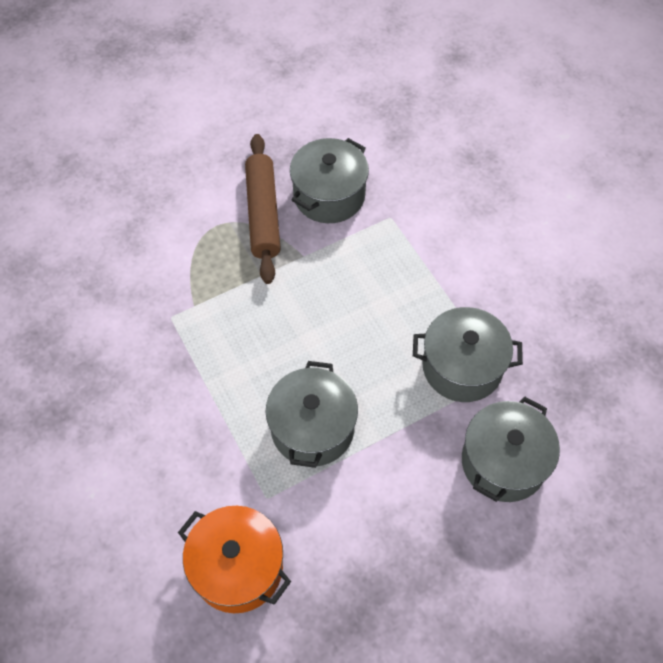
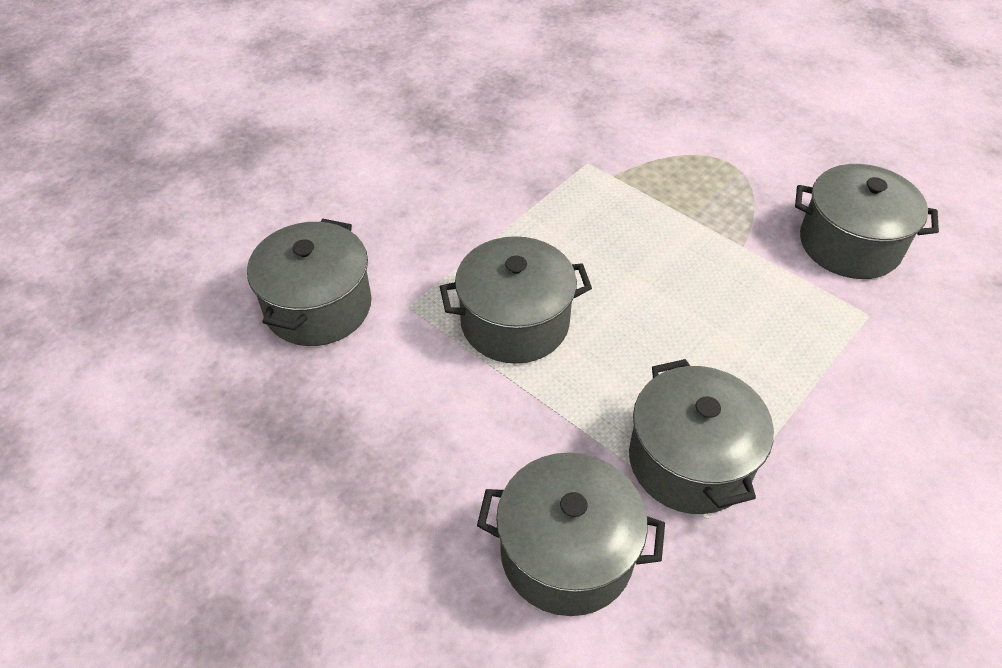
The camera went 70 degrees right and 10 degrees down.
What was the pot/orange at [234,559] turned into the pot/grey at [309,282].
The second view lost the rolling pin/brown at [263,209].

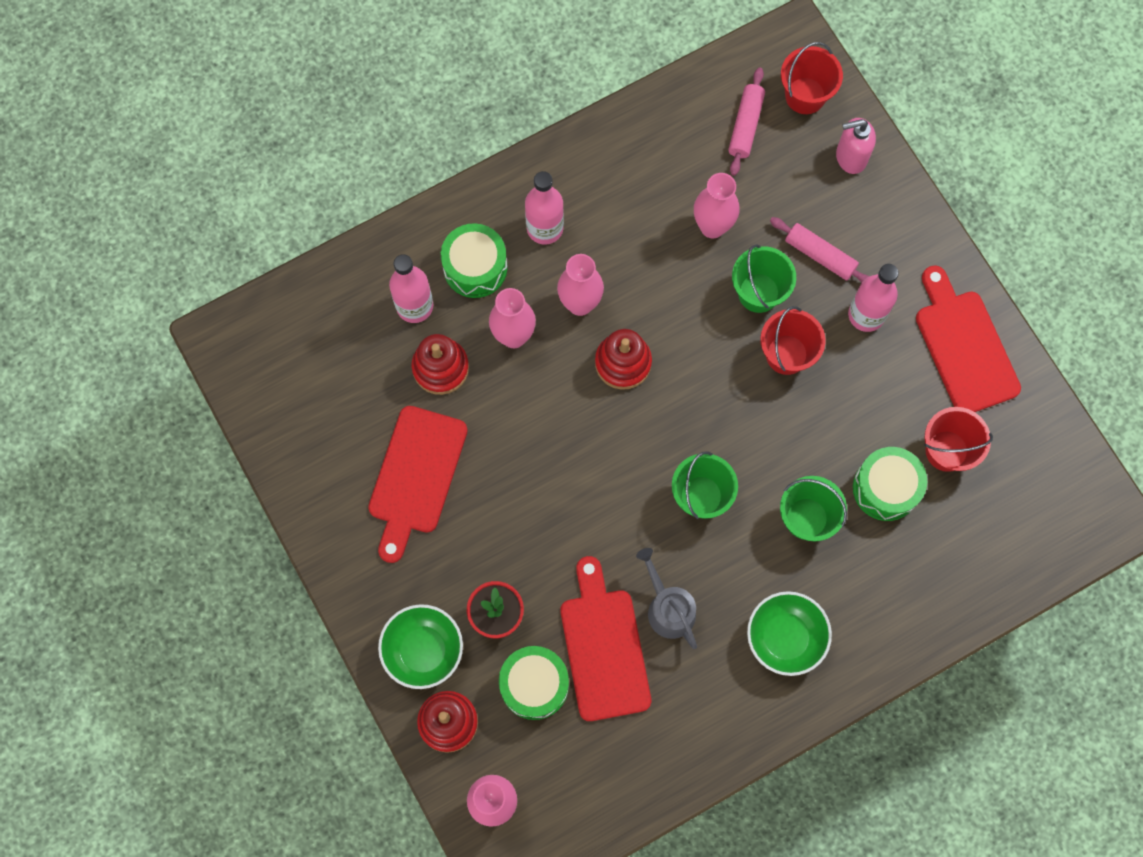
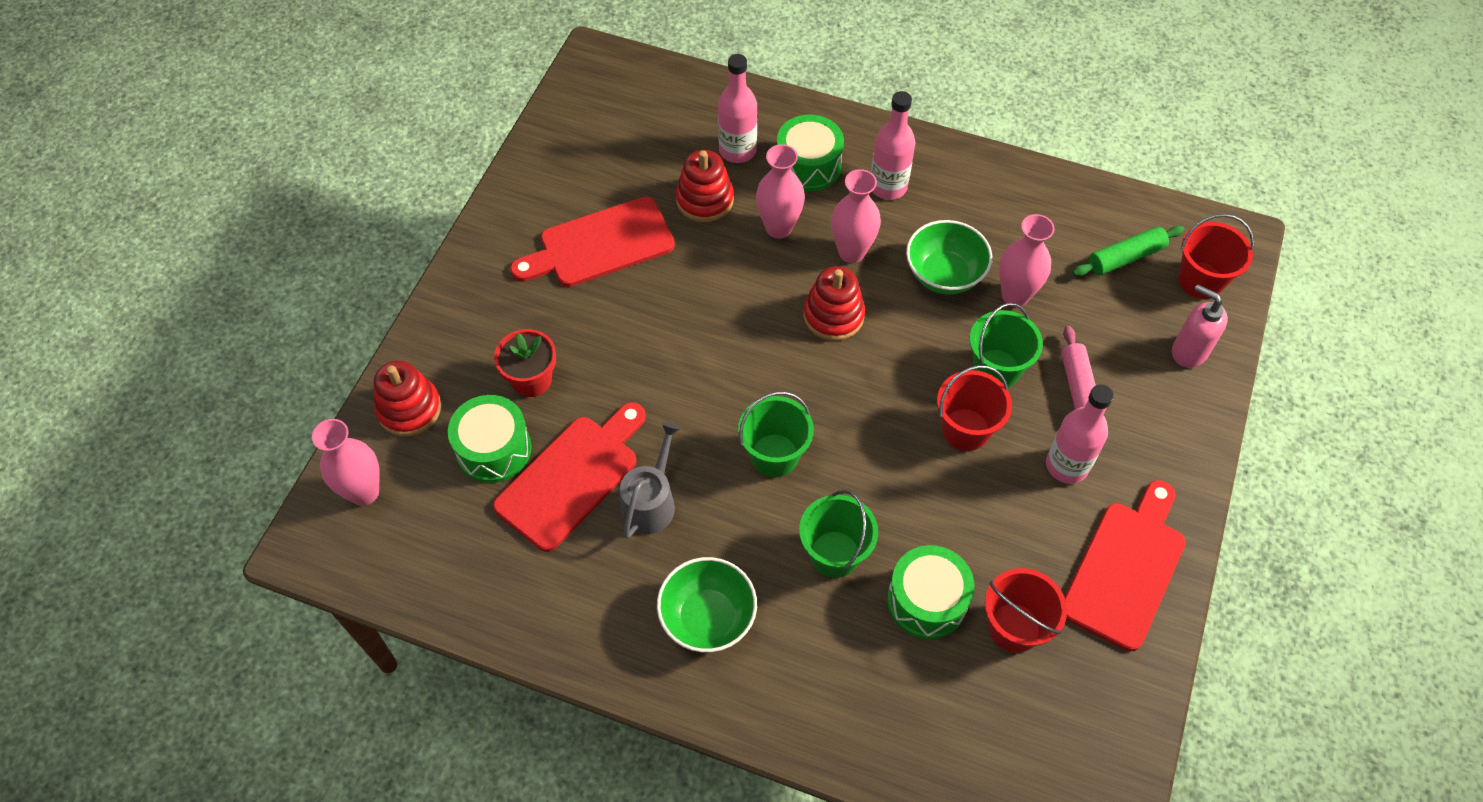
The camera went 50 degrees right and 15 degrees down.
The bowl/green ended up elsewhere, having gone from [420,646] to [949,257].
What was the rolling pin/pink at [746,121] turned into the rolling pin/green at [1128,251].

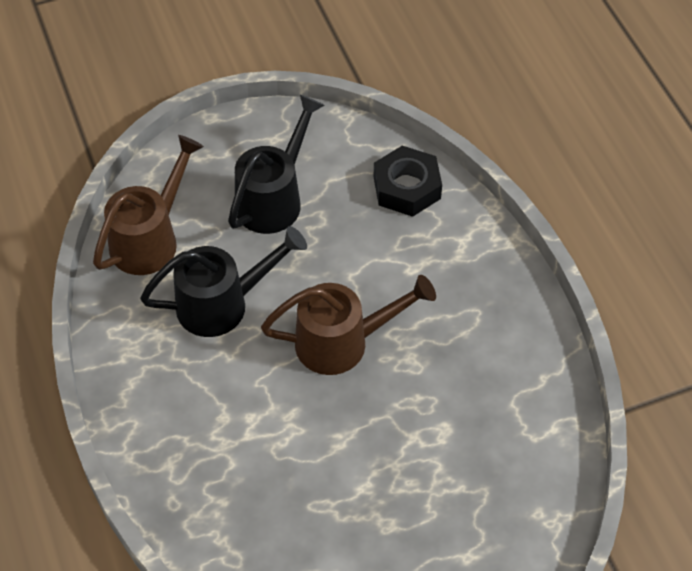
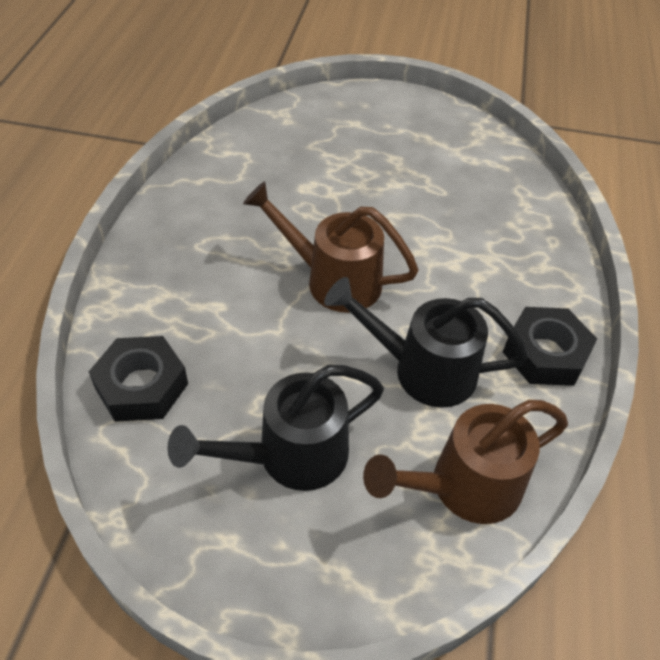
The camera went 150 degrees left and 5 degrees down.
The second view gained the nut/black at [550,346].

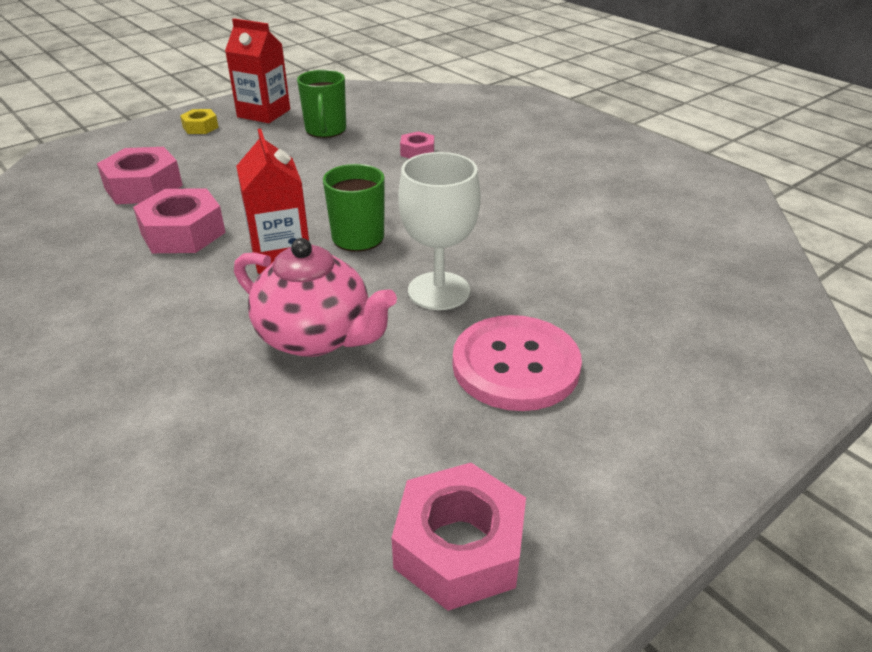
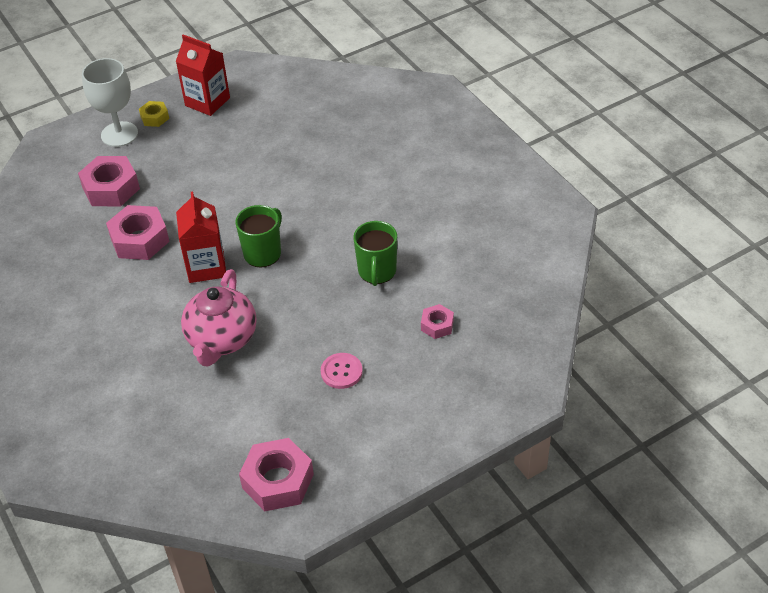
The camera went 10 degrees right and 10 degrees up.
The teapot/pink at [315,297] ended up facing another way, 60 degrees clockwise from before.
The mug/green ended up elsewhere, having gone from [321,104] to [375,253].
The goblet/white ended up elsewhere, having gone from [439,231] to [110,102].
The nut/pink ended up elsewhere, having gone from [417,145] to [437,321].
The size of the button/pink at [517,363] changed by a factor of 0.52.

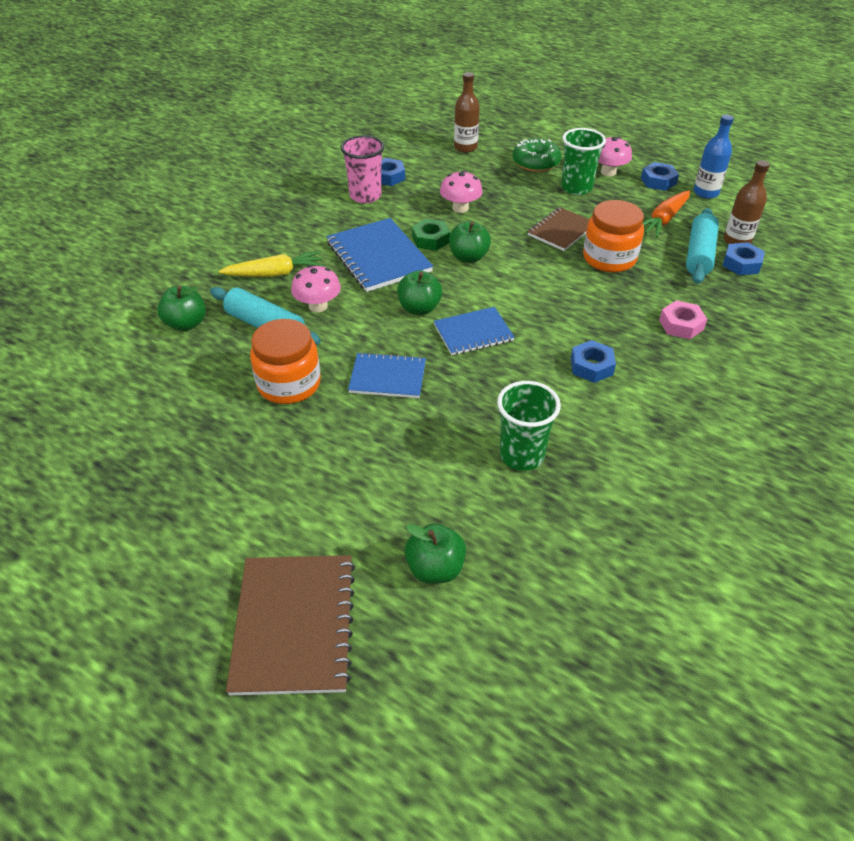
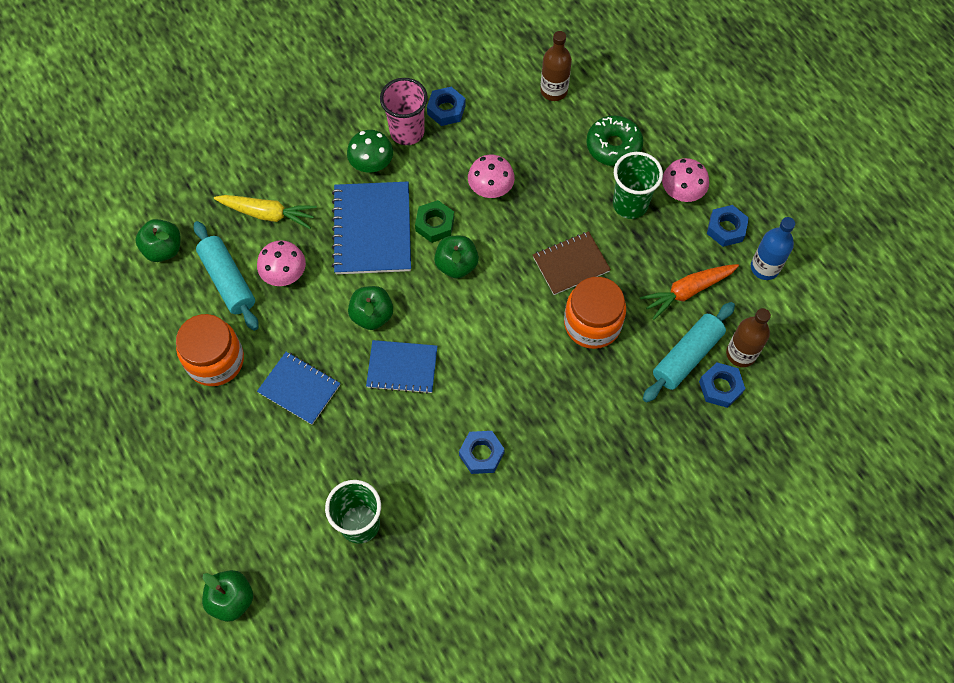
The camera went 25 degrees right and 20 degrees up.
The second view lost the notebook/brown at [290,625].
The second view lost the nut/pink at [683,319].
The second view gained the mushroom/green at [370,151].

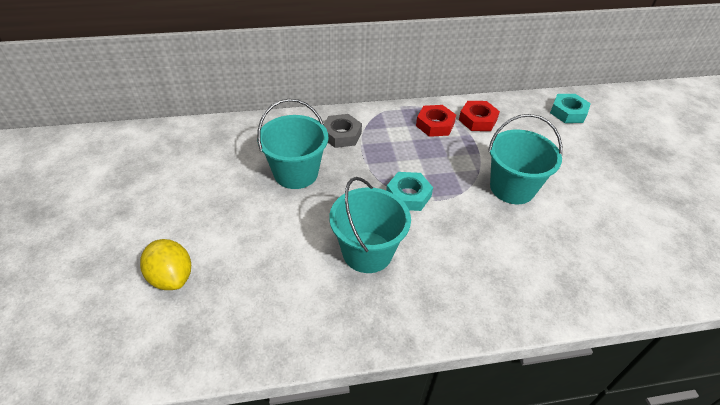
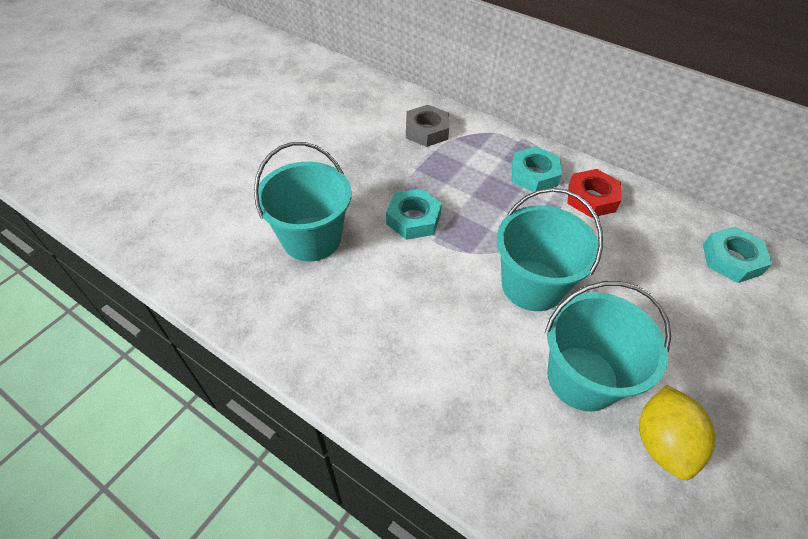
The camera went 45 degrees right and 5 degrees up.
The lemon/yellow ended up elsewhere, having gone from [165,264] to [677,432].
The bucket/turquoise ended up elsewhere, having gone from [292,144] to [608,346].
What was the nut/red at [436,121] turned into the nut/turquoise at [537,169].

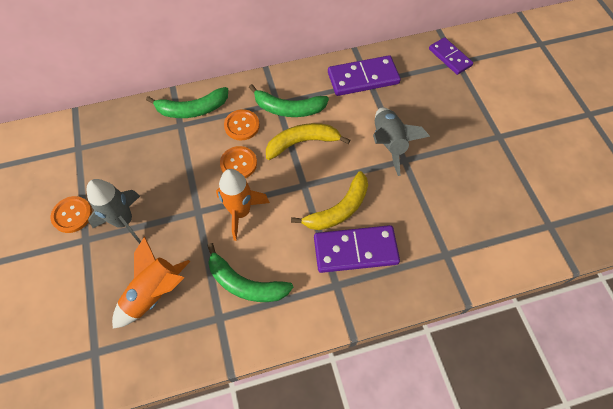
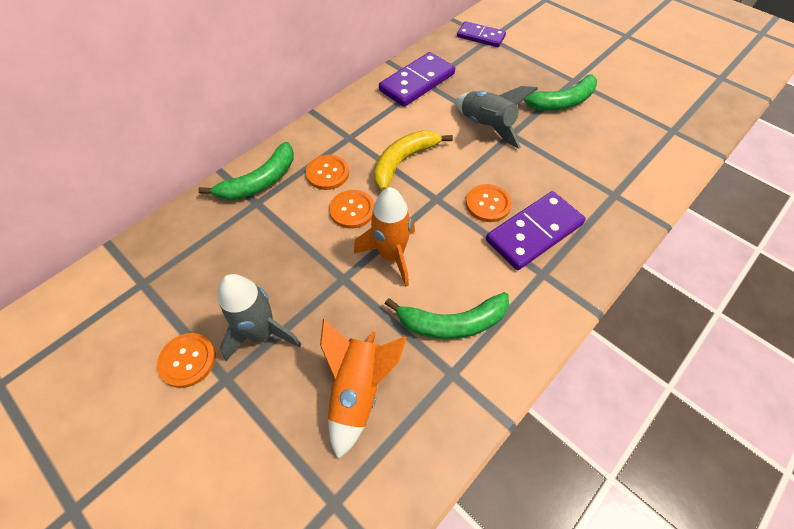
The camera went 30 degrees left and 5 degrees down.
The banana/green ended up elsewhere, having gone from [289,100] to [560,92].
Where the banana/yellow stood at [329,200], the button/orange came to stand at [489,203].

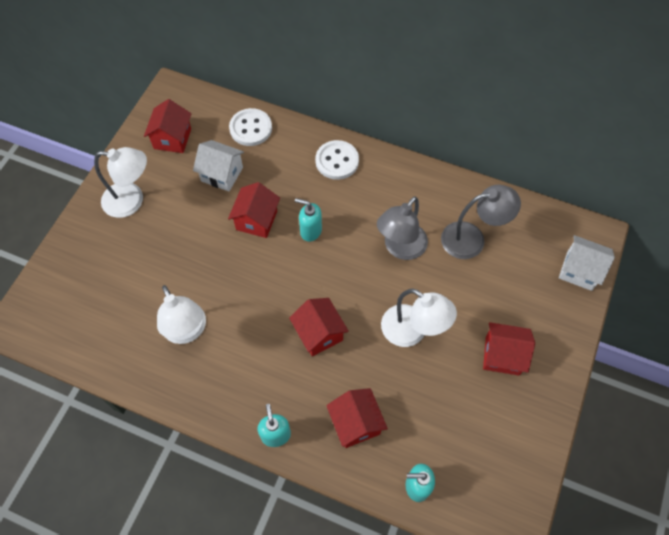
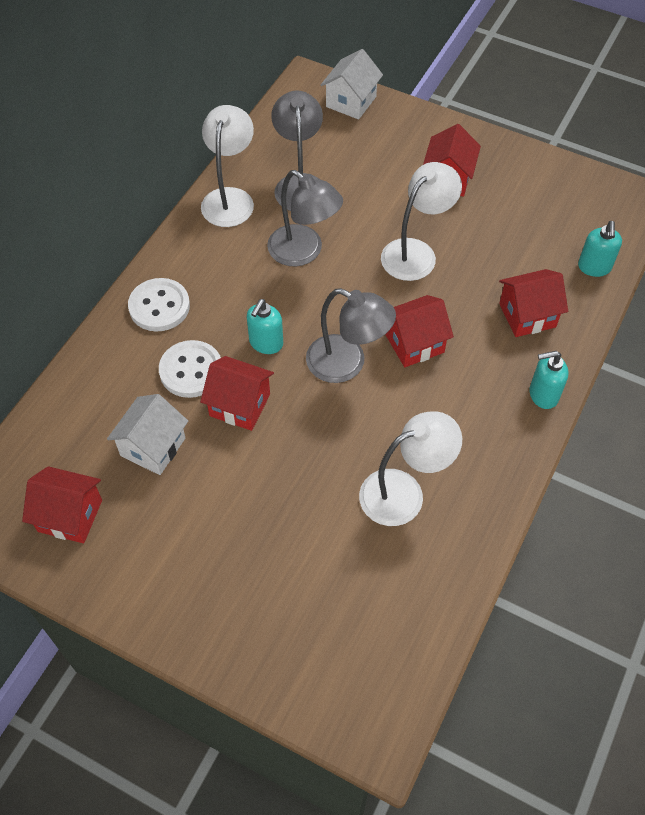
The camera went 85 degrees left and 5 degrees down.
The lamp/white ended up elsewhere, having gone from [120,182] to [227,166].
The button/white ended up elsewhere, having gone from [250,127] to [190,369].
The second view gained the lamp/grey at [351,335].

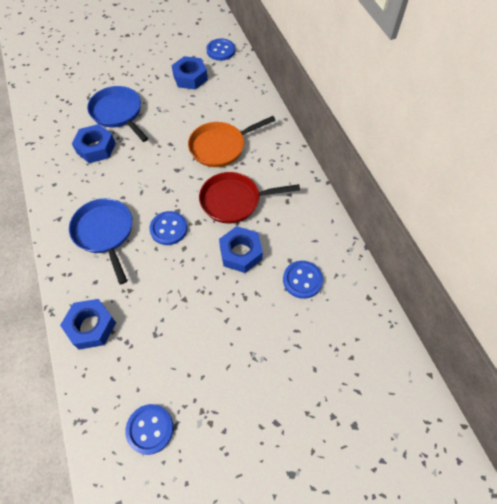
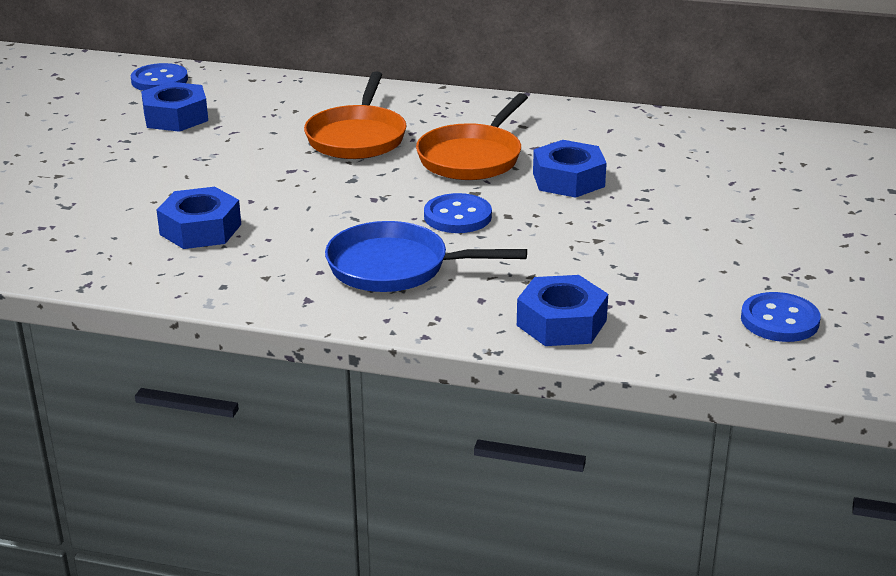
The camera went 55 degrees left and 30 degrees down.
The second view lost the pan/blue at [117,114].
What was the pan/red at [249,198] turned into the pan/orange at [472,136].
The second view lost the button/blue at [303,280].

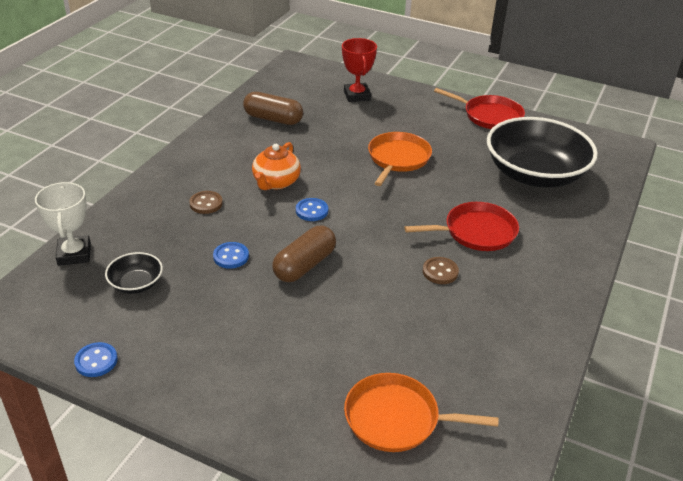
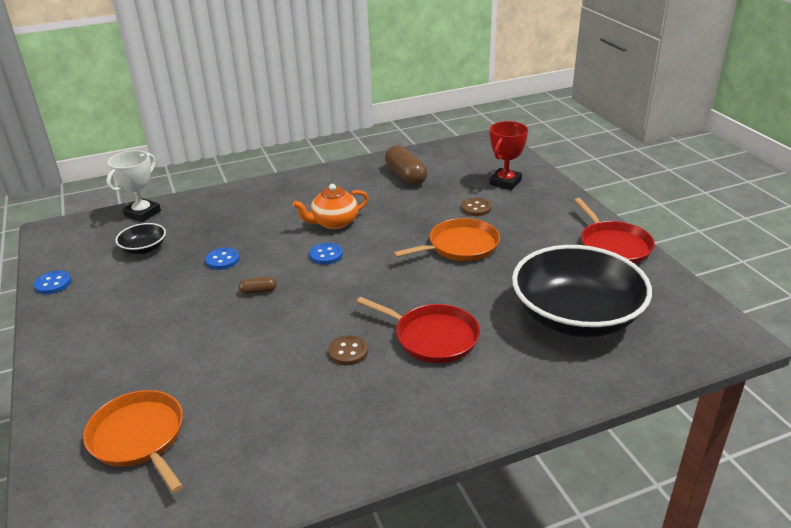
The camera went 45 degrees right and 5 degrees down.
The button/brown ended up elsewhere, having gone from [206,202] to [476,207].
The size of the capsule/brown at [304,254] changed by a factor of 0.47.

